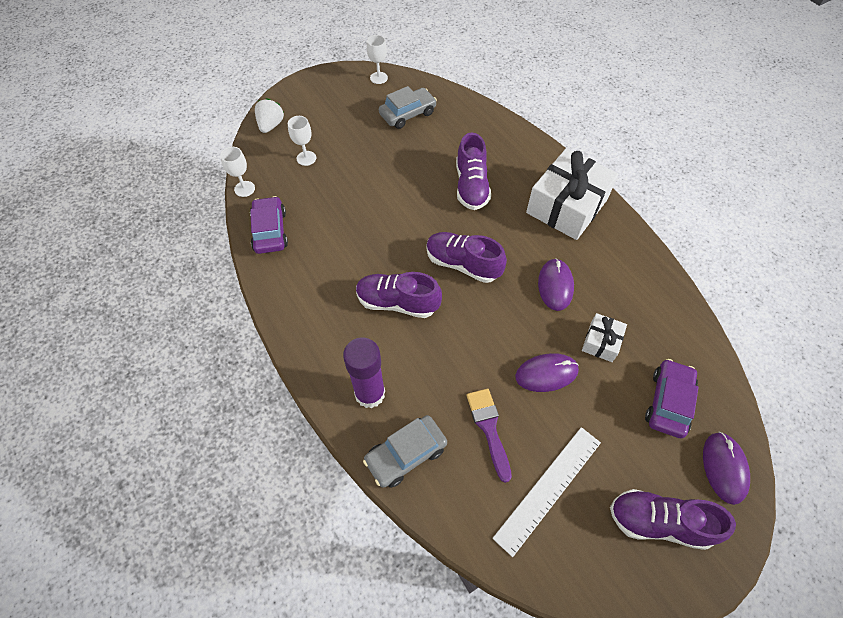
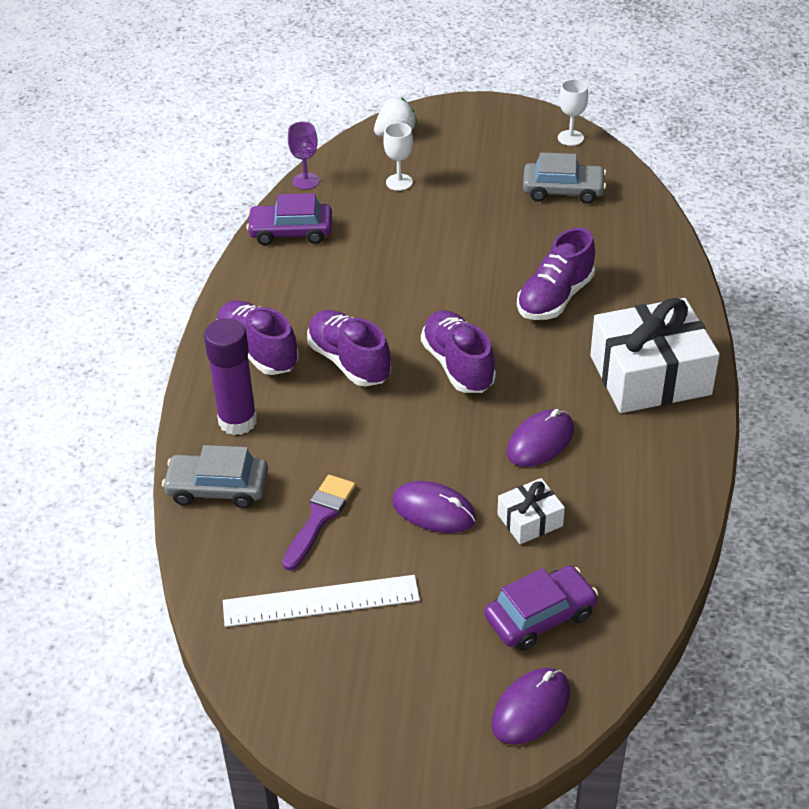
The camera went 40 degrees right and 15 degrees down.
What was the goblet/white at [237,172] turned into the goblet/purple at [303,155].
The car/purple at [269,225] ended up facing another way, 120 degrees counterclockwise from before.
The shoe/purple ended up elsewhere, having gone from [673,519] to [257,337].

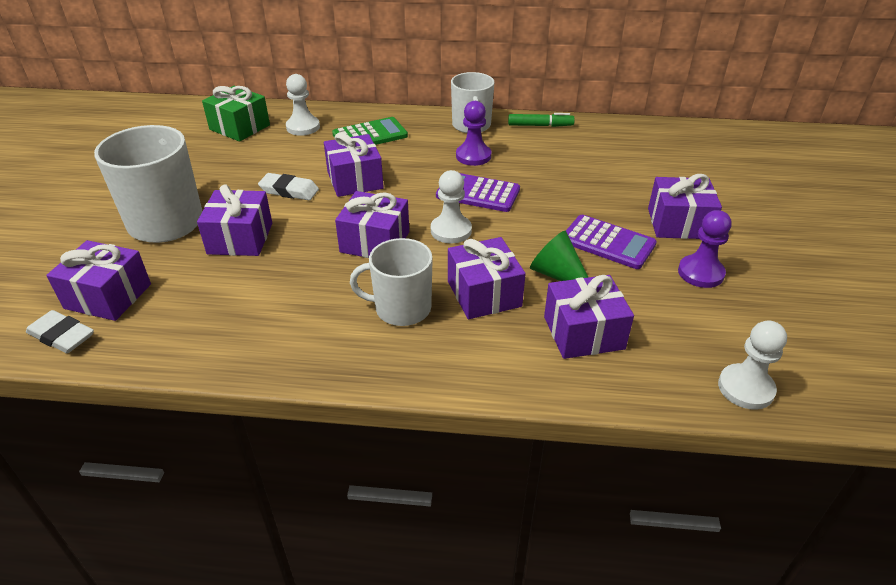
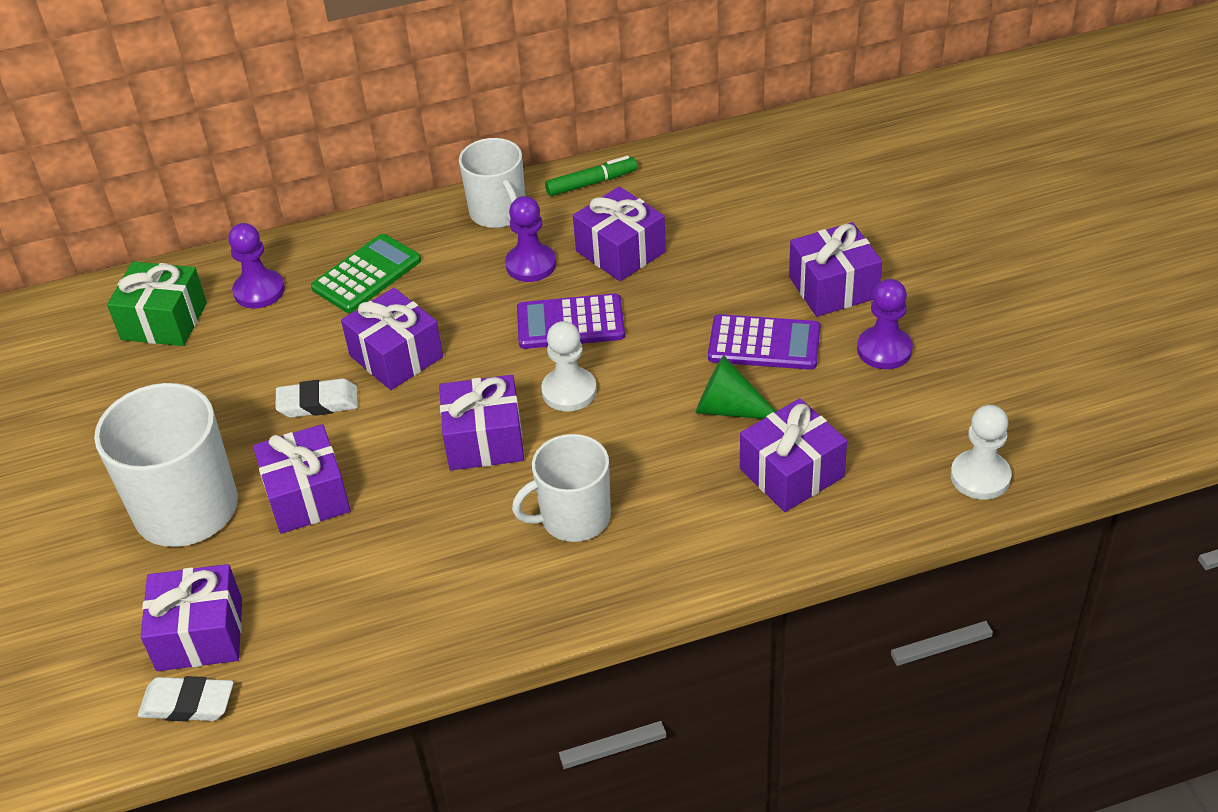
The camera went 20 degrees left and 5 degrees up.
What was the pawn/white at [303,105] turned into the pawn/purple at [256,266].
The gift/purple ended up elsewhere, having gone from [487,278] to [619,233].

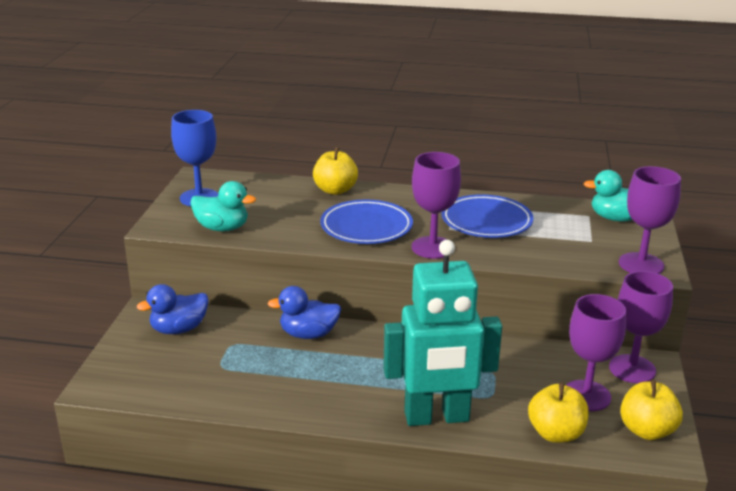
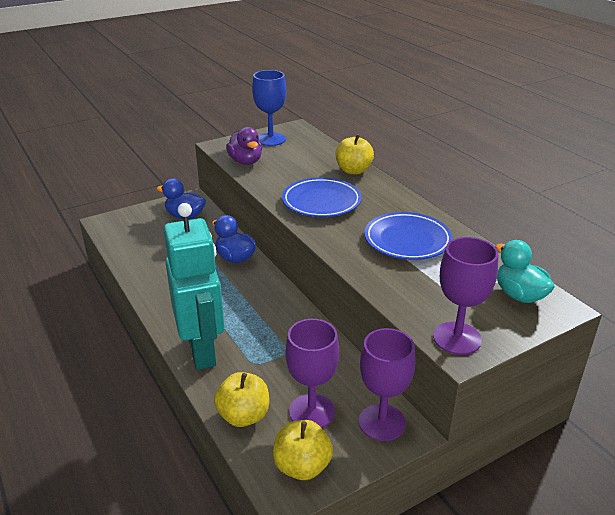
The camera went 50 degrees right and 5 degrees up.
What was the duck/turquoise at [223,206] turned into the duck/purple at [244,146].
The robot/turquoise at [442,333] ended up facing another way, 150 degrees counterclockwise from before.
The second view lost the goblet/purple at [436,205].

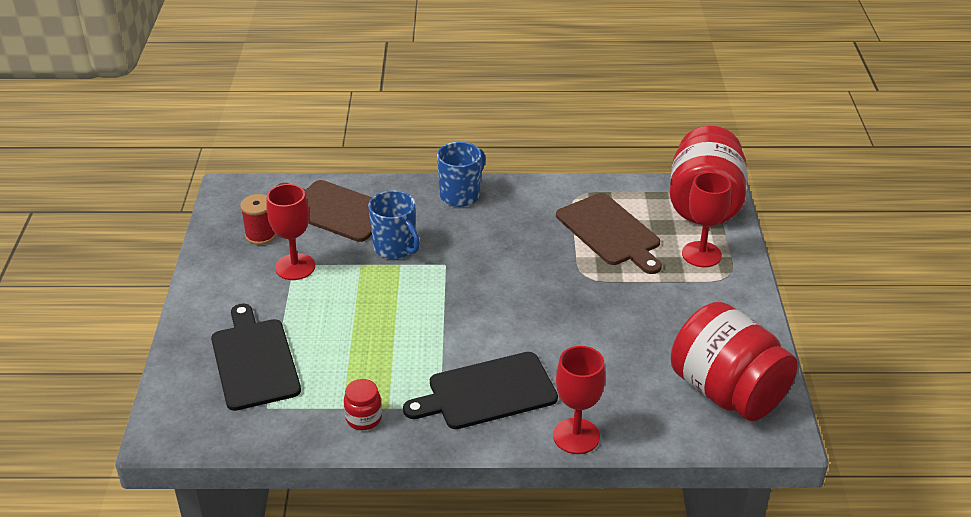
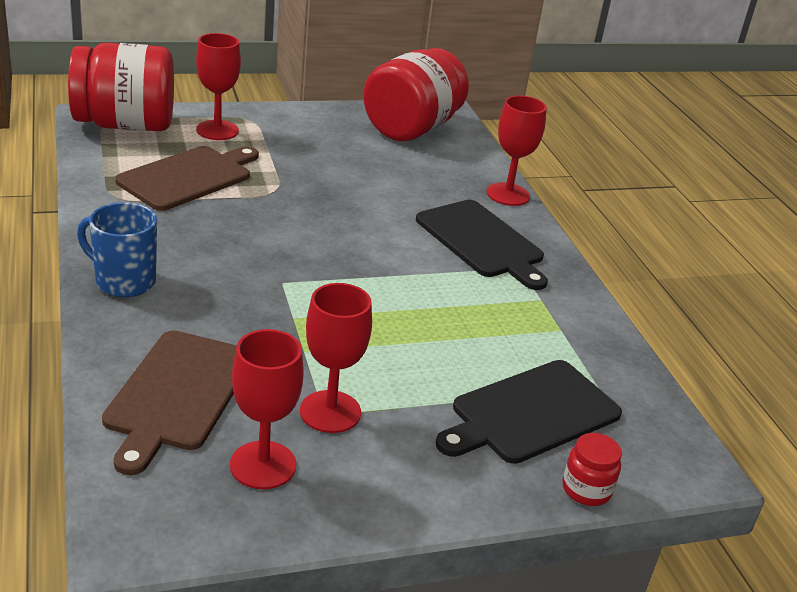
The camera went 110 degrees left and 5 degrees down.
Where the spool/red stood at [258,219], the goblet/red came to stand at [267,409].
The jar/red ended up elsewhere, having gone from [363,404] to [592,469].
The second view lost the mug/blue at [394,224].

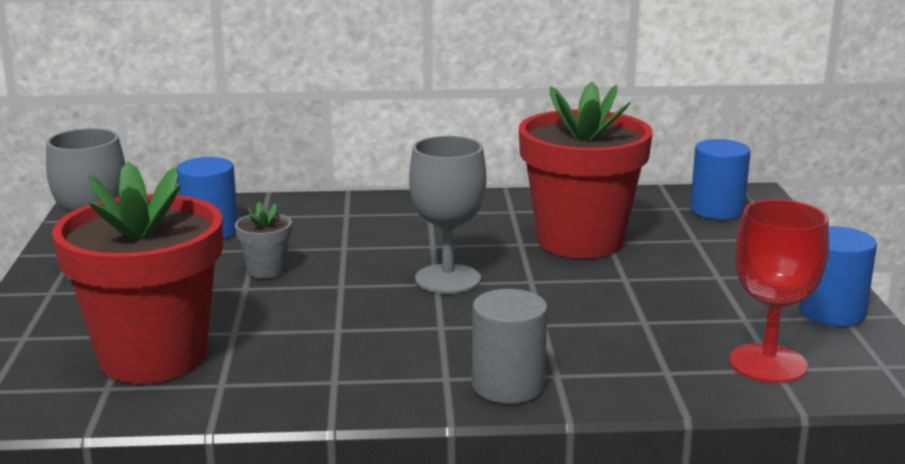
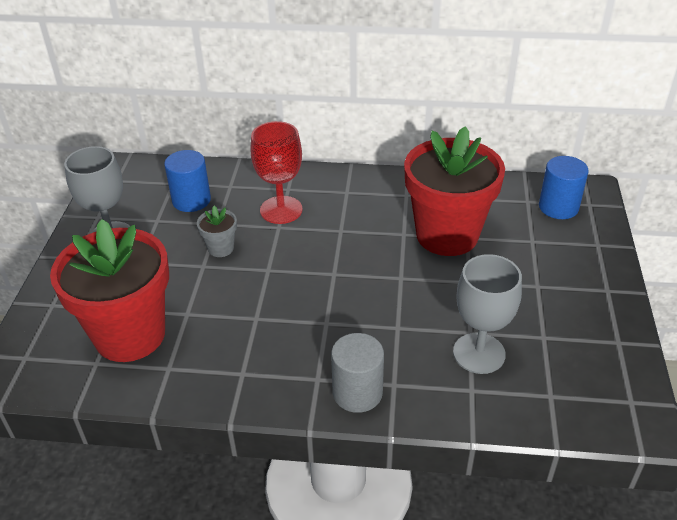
The camera went 10 degrees right and 20 degrees up.
The goblet/grey ended up elsewhere, having gone from [447,215] to [487,314].
The goblet/red ended up elsewhere, having gone from [779,291] to [276,172].
The second view lost the cylinder/blue at [838,276].

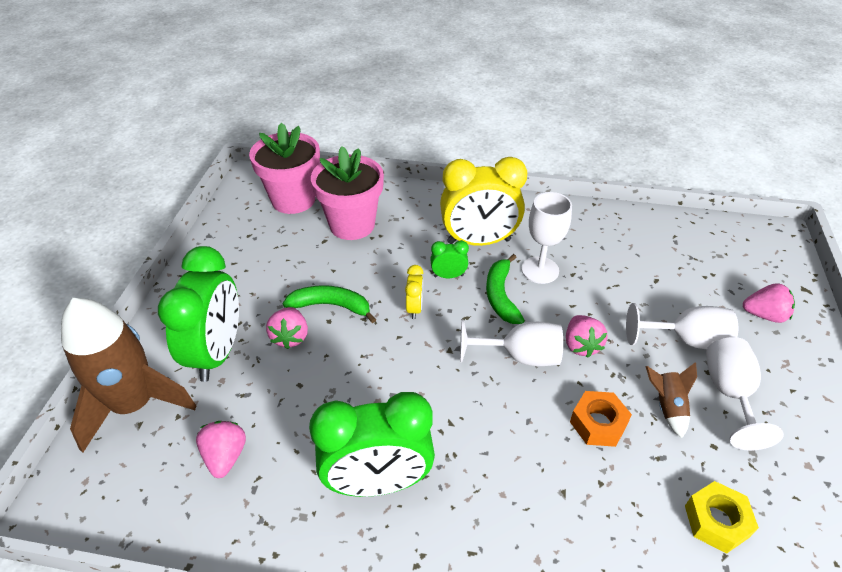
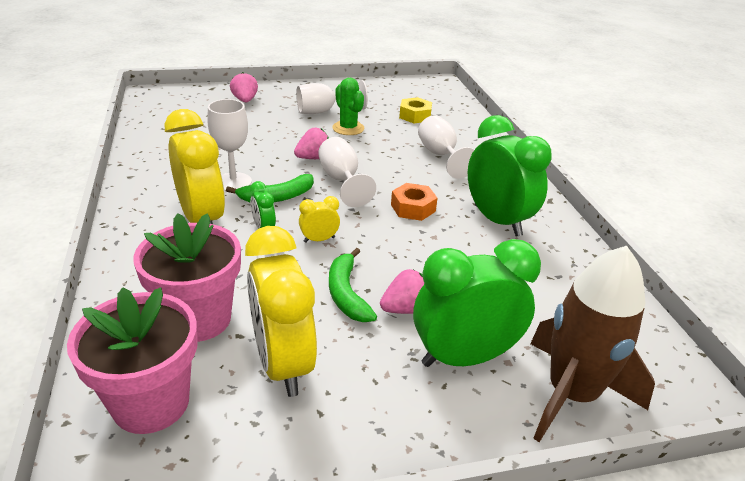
The camera went 115 degrees left and 10 degrees down.
The second view lost the strawberry/pink at [221,449].
The nut/orange ended up elsewhere, having gone from [601,419] to [414,202].
The goblet/white ended up elsewhere, having gone from [682,326] to [446,147].
Where the rocket/brown stood at [671,400], the cactus/green came to stand at [348,106].
The second view gained the clock/yellow at [281,311].

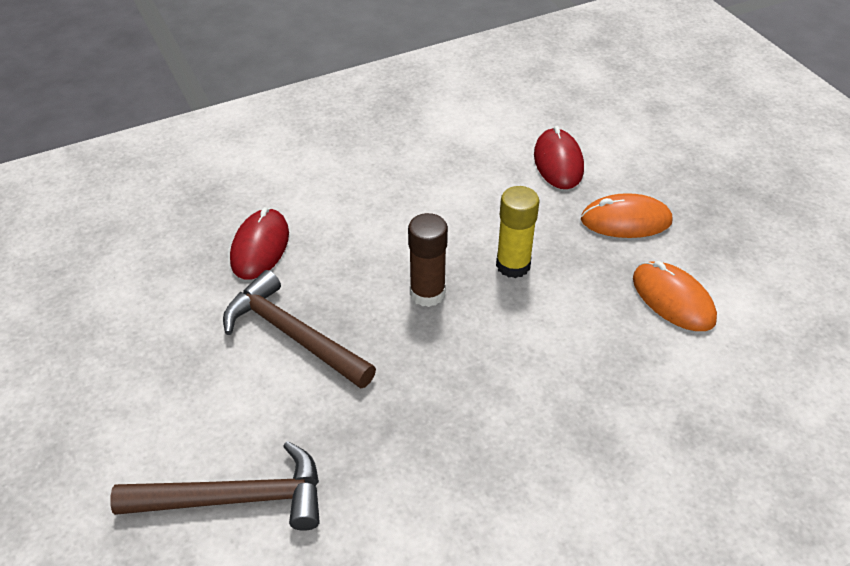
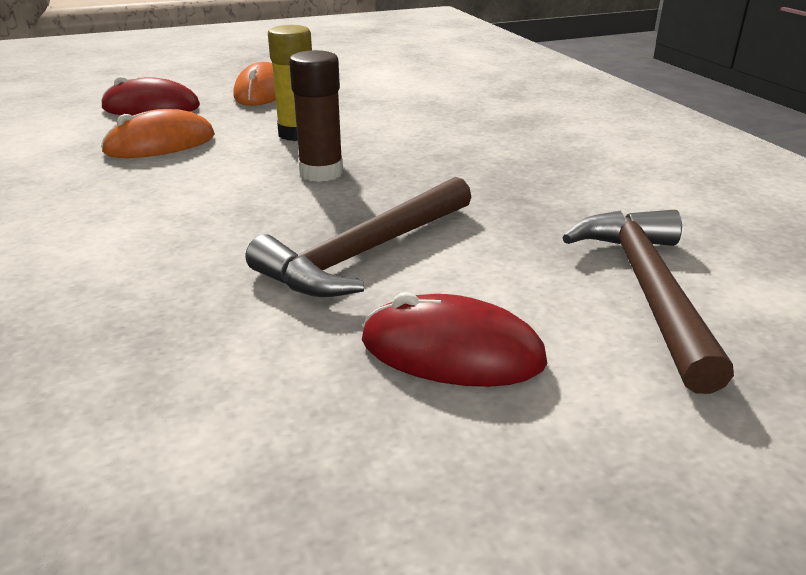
The camera went 85 degrees left and 15 degrees down.
The mouse/red ended up elsewhere, having gone from [259,243] to [454,339].
The mouse/orange ended up elsewhere, having gone from [675,296] to [158,133].

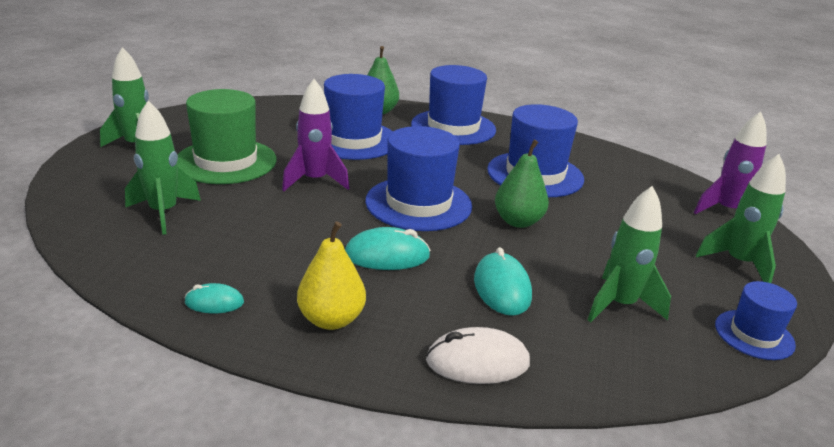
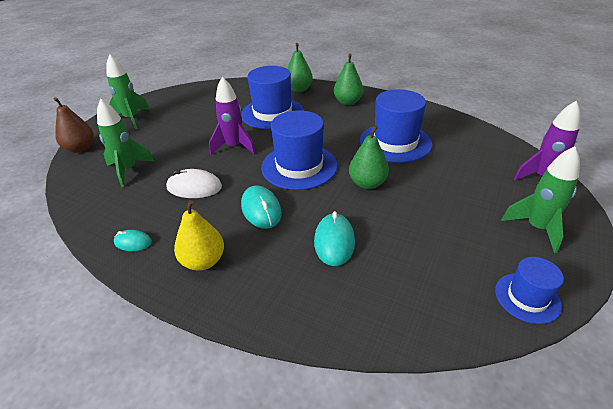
The camera went 15 degrees right and 10 degrees up.
The second view lost the hat/green at [226,136].
The mouse/turquoise at [388,248] ended up facing another way, 60 degrees clockwise from before.
Where the hat/blue stood at [453,105], the pear/green came to stand at [348,79].
The mouse/white ended up elsewhere, having gone from [478,355] to [194,183].
The second view lost the rocket/green at [629,254].
The second view gained the pear/brown at [74,125].

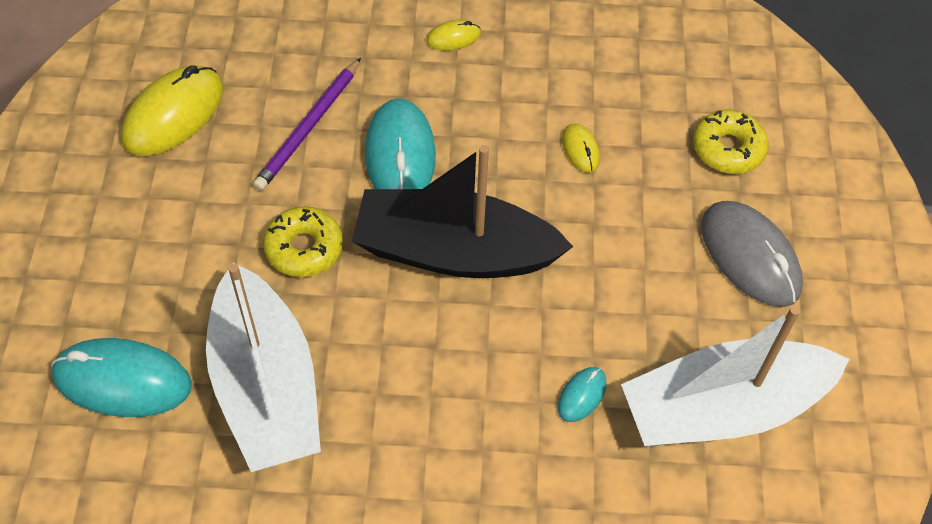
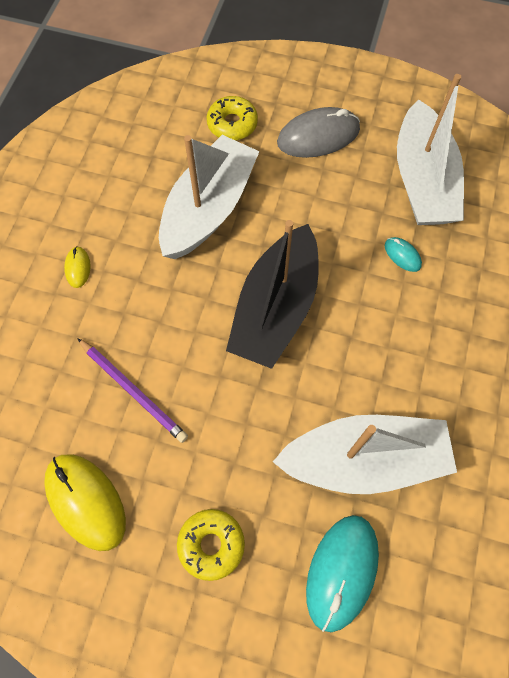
The camera went 75 degrees left and 10 degrees up.
The donut/yellow ended up elsewhere, having gone from [303,241] to [211,545].
The second view lost the mouse/turquoise at [400,143].
Where the mouse/yellow stood at [581,148], the boat/white came to stand at [209,197].

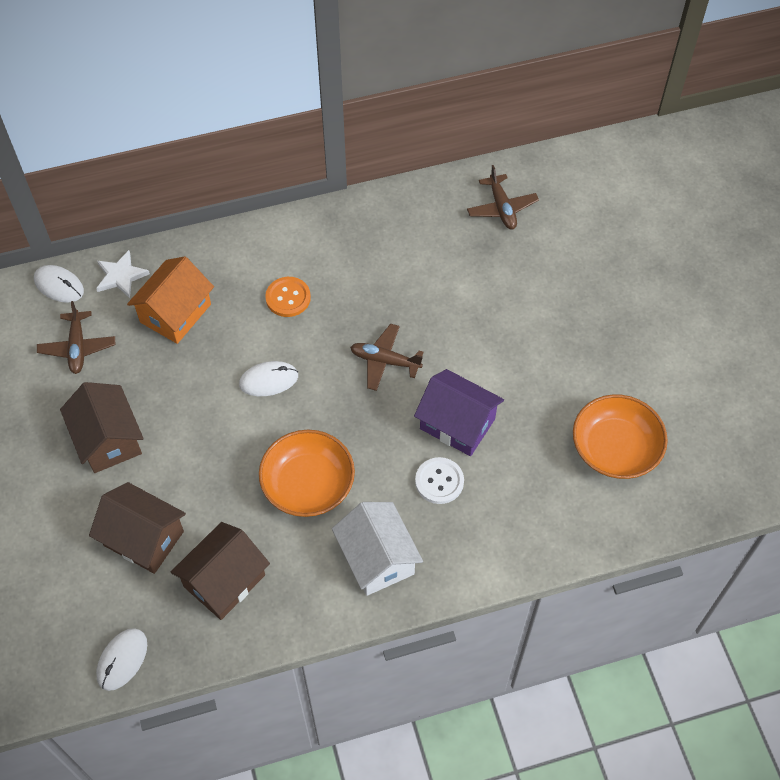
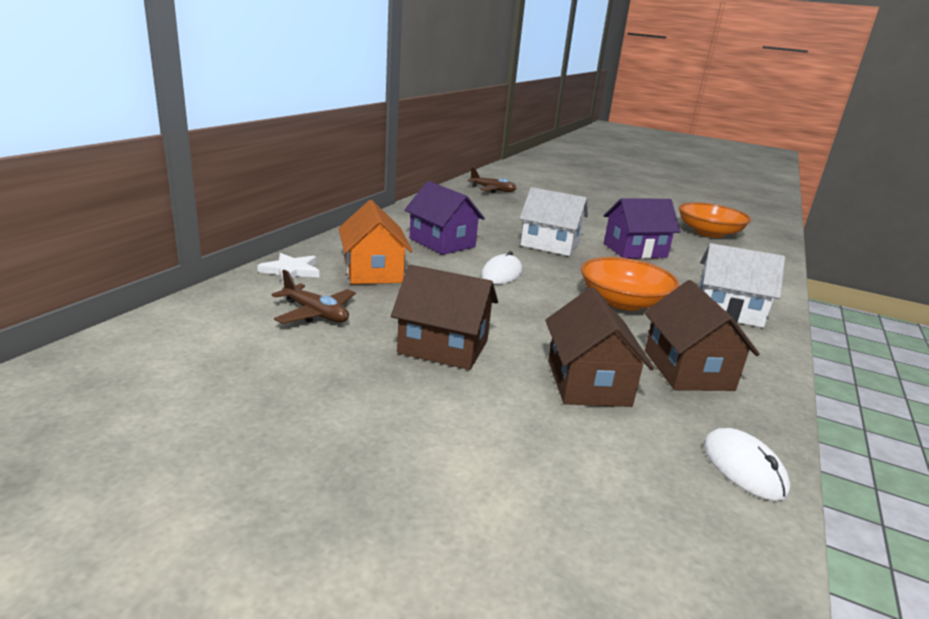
The camera went 50 degrees left and 35 degrees down.
The second view lost the mouse/white at [59,284].
The house/brown at [137,528] ended up facing another way, 75 degrees counterclockwise from before.
Where the button/orange stood at [288,297], the house/purple came to stand at [445,218].
Where the plane/brown stood at [387,357], the house/white came to stand at [553,221].
The second view lost the button/white at [439,480].

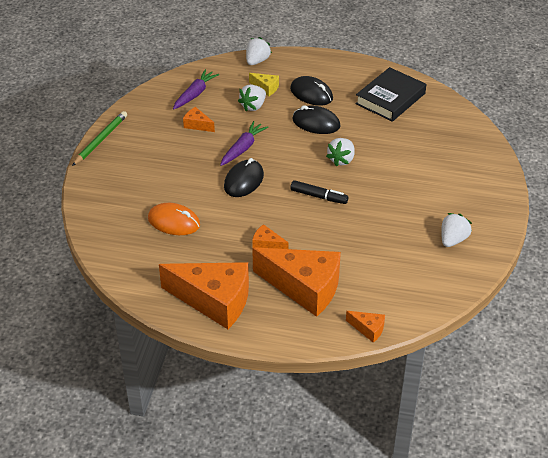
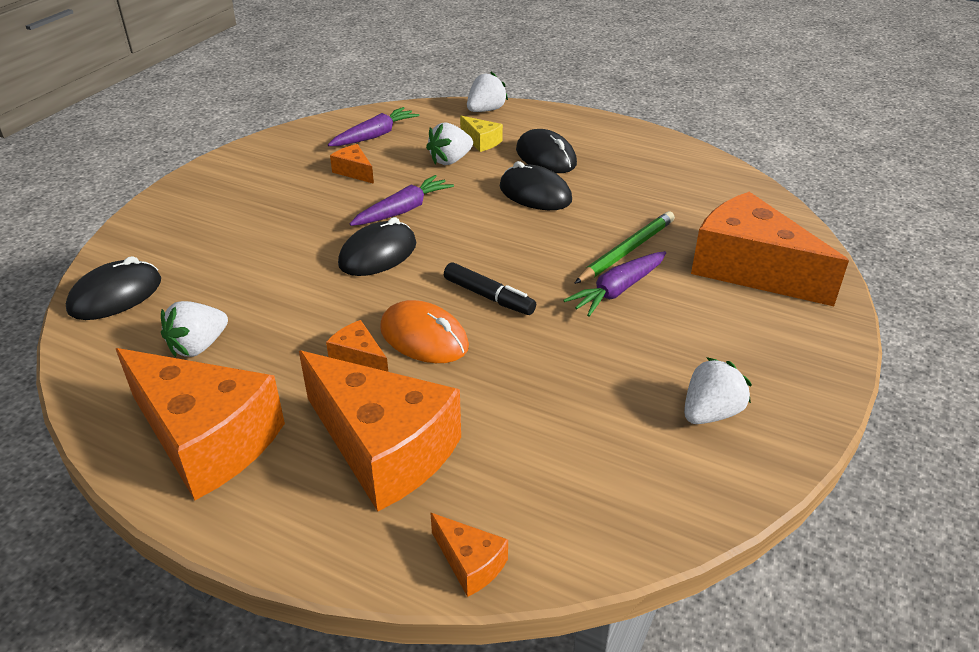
The camera went 15 degrees right and 5 degrees down.
The pencil/green ended up elsewhere, having gone from [99,138] to [624,247].
The mouse/orange ended up elsewhere, having gone from [174,219] to [424,331].
The strawberry/white ended up elsewhere, having gone from [340,152] to [194,329].
The second view lost the book/black at [390,94].
The second view gained the mouse/black at [113,288].
The second view gained the carrot/purple at [614,284].
The second view gained the cheese/orange at [770,249].

